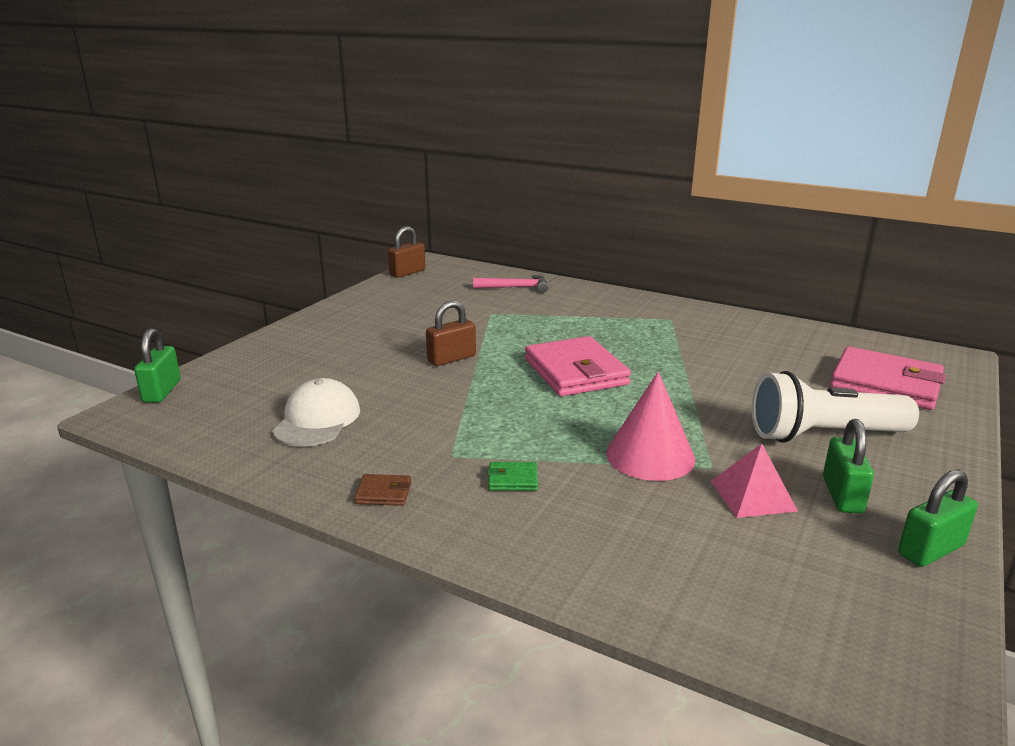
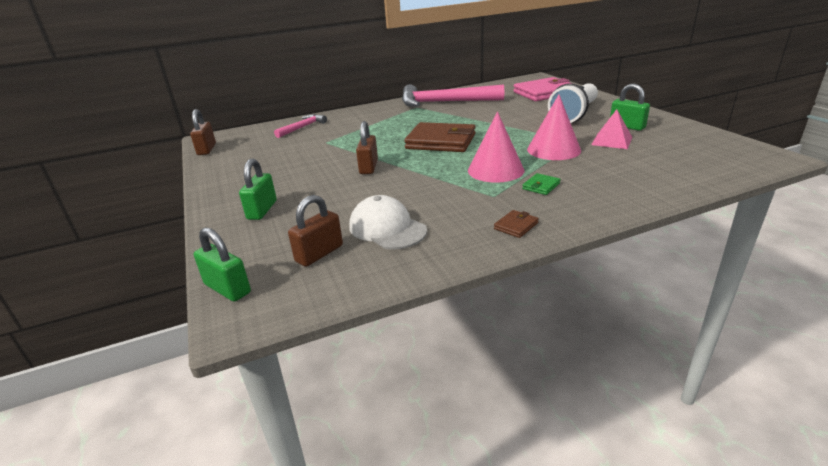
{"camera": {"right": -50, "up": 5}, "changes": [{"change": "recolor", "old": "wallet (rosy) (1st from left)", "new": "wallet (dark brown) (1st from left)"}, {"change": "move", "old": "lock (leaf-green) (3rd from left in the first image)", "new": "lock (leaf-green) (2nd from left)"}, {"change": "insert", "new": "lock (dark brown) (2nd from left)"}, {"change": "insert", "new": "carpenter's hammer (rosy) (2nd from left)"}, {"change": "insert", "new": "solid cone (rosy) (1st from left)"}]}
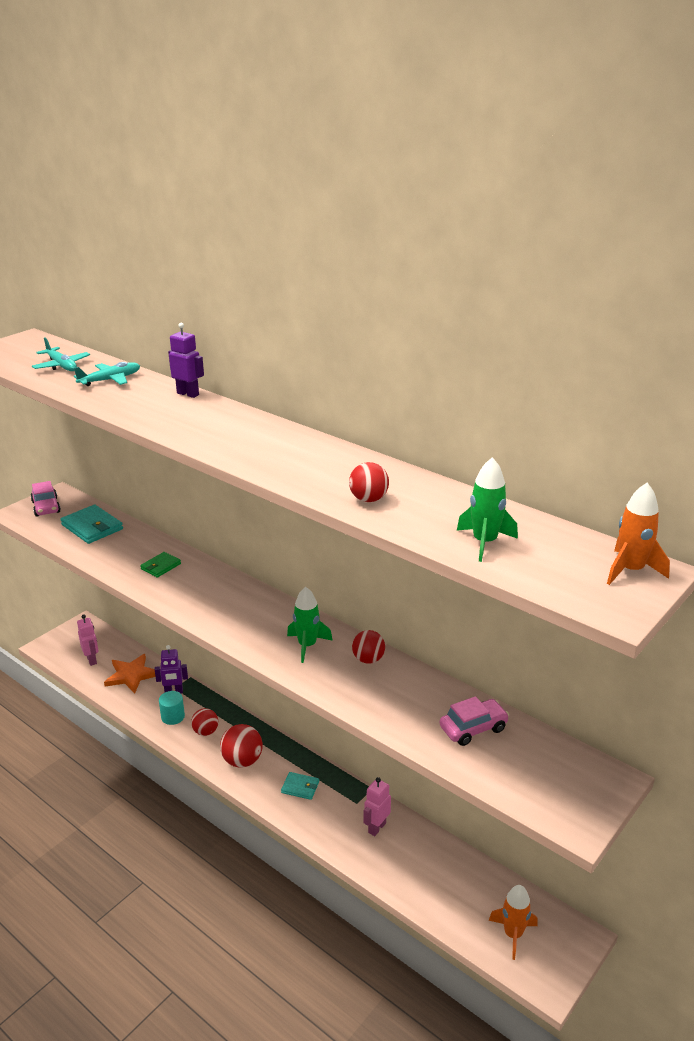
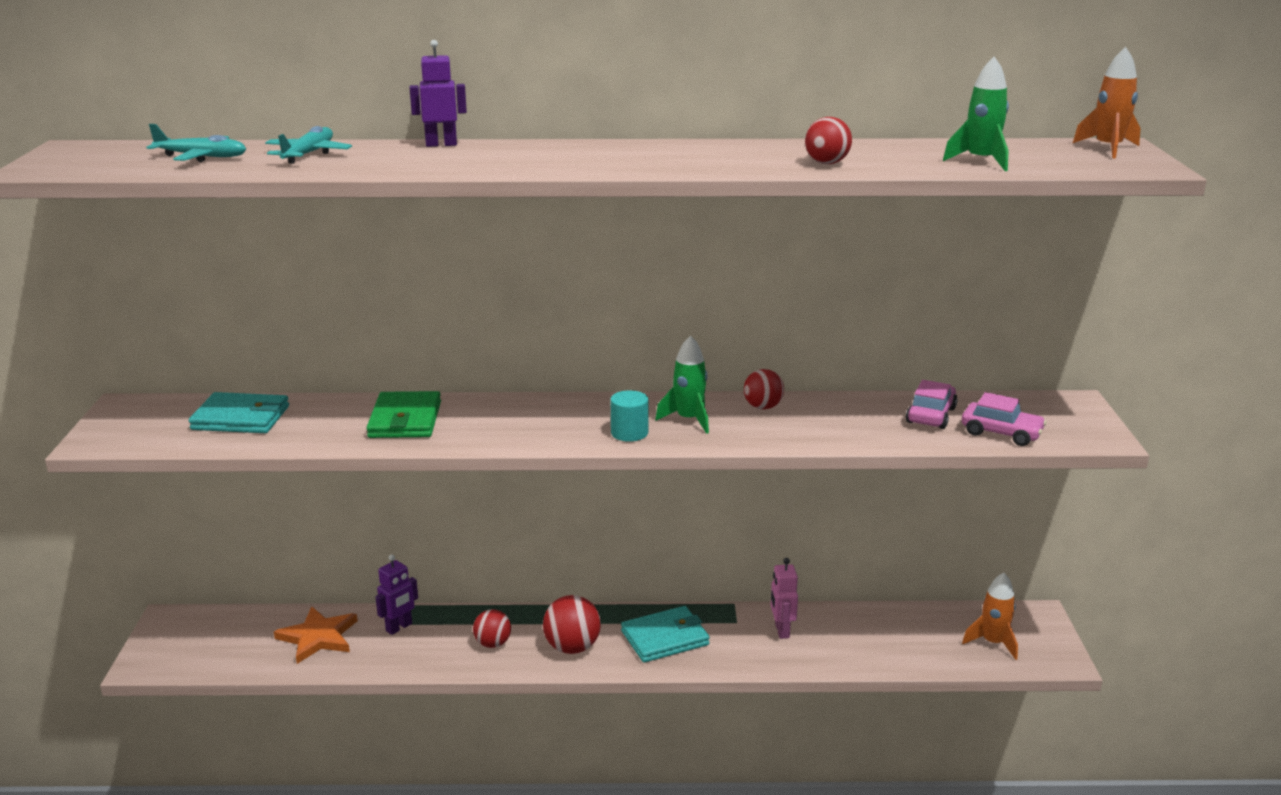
{"camera": {"right": -40, "up": -5}, "changes": [{"change": "move", "old": "automobile (rosy) (1st from left in the first image)", "new": "automobile (rosy) (2nd from left)"}, {"change": "delete", "old": "robot (rosy) (1st from left)"}, {"change": "resize", "old": "wallet (leaf-green)", "factor": 1.72}, {"change": "move", "old": "cylinder shape (teal)"}, {"change": "resize", "old": "wallet (teal) (2nd from left)", "factor": 1.72}]}
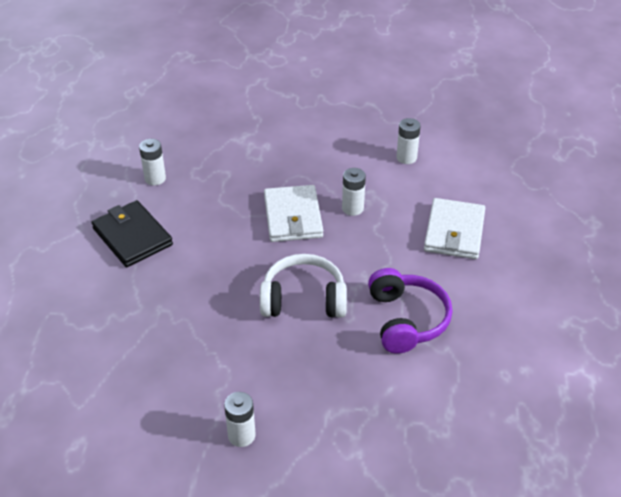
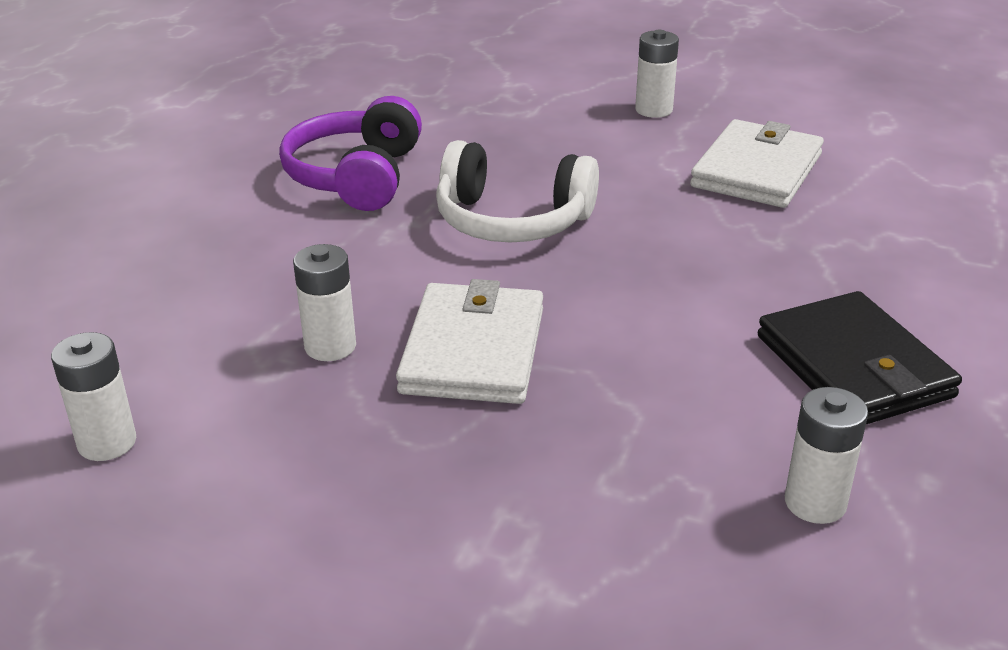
{"camera": {"right": -165, "up": -10}, "changes": [{"change": "move", "old": "wallet (white) (2nd from left)"}]}
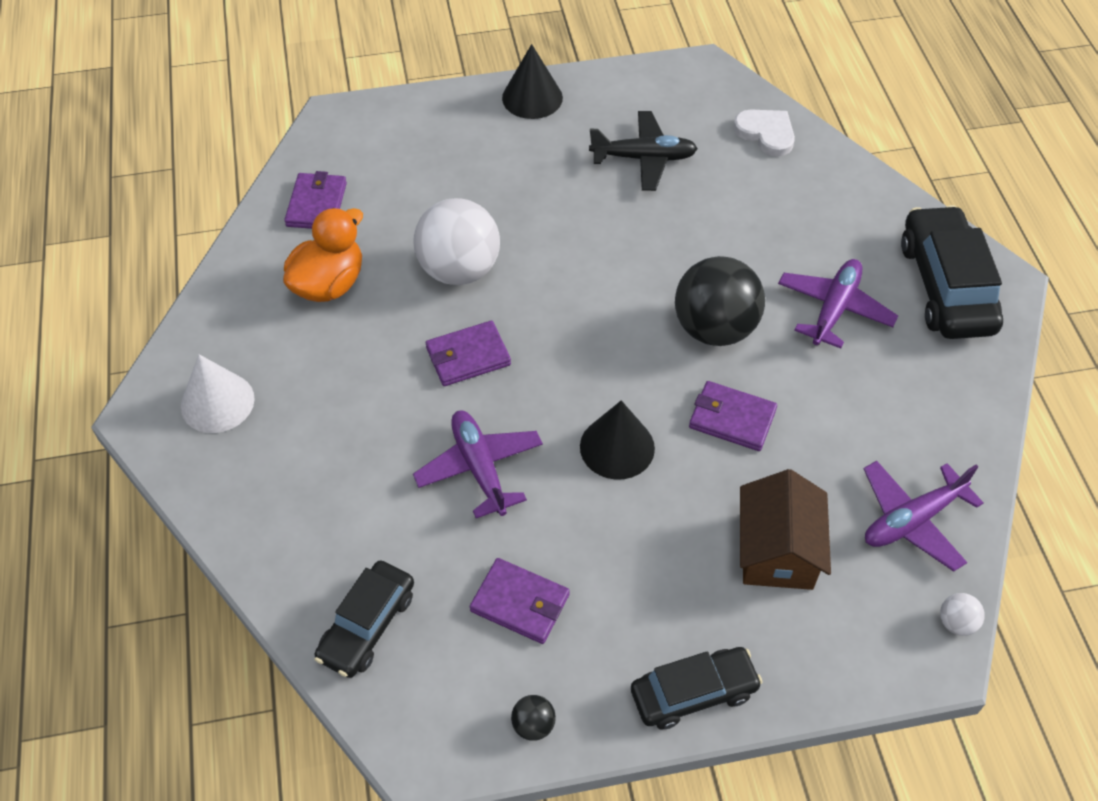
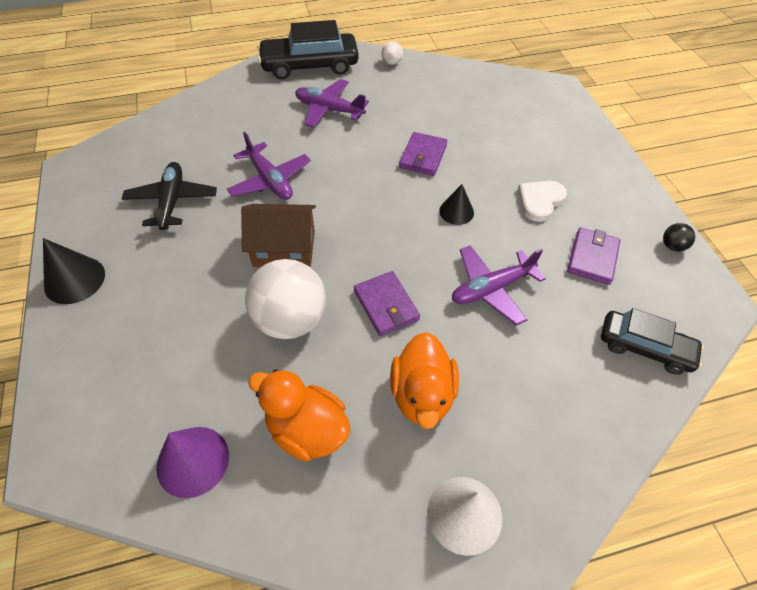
{"camera": {"right": -95, "up": 0}, "changes": [{"change": "replace", "old": "wallet (violet) (1st from left)", "new": "solid cone (violet)"}, {"change": "resize", "old": "solid cone (jet-black) (2nd from left)", "factor": 0.66}, {"change": "delete", "old": "automobile (jet-black) (2nd from left)"}, {"change": "delete", "old": "sphere (jet-black) (2nd from left)"}, {"change": "move", "old": "heart shape (white)"}, {"change": "move", "old": "toy house (dark brown)"}, {"change": "move", "old": "plane (violet) (3rd from left in the first image)", "new": "plane (violet) (1st from left)"}, {"change": "move", "old": "sphere (white) (2nd from left)"}, {"change": "insert", "new": "toy duck (orange) (2nd from left)"}]}
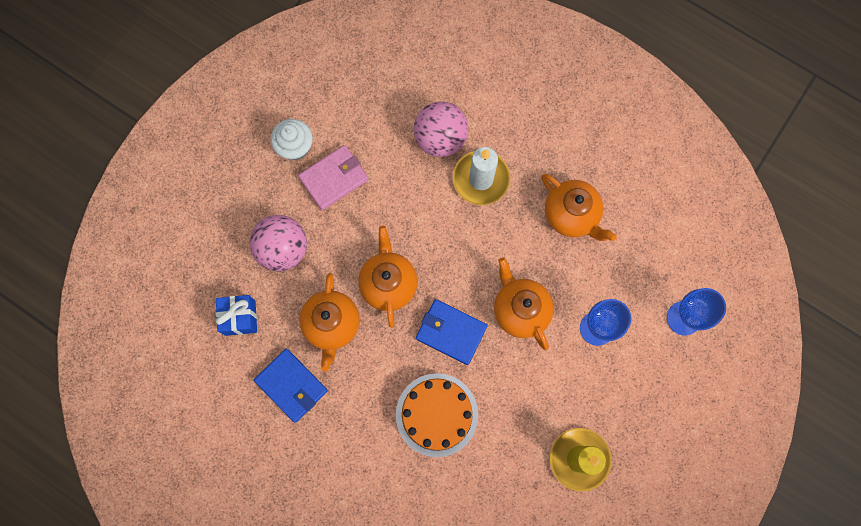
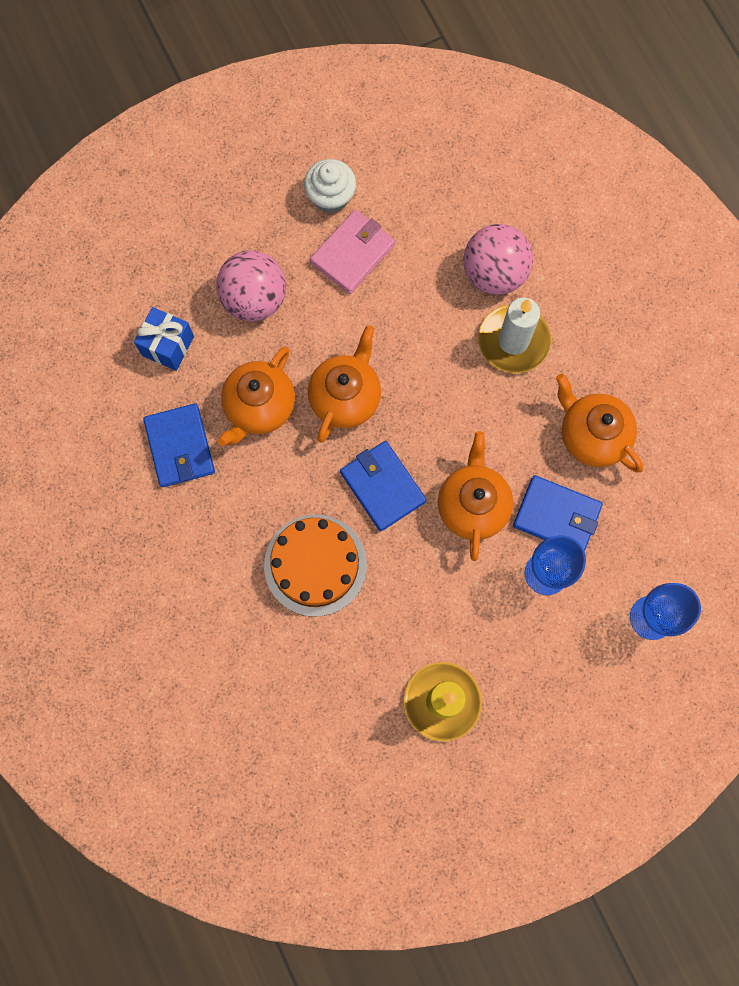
{"camera": {"right": 30, "up": 0}, "changes": [{"change": "rotate", "old": "wallet (rosy)", "degrees": -45}, {"change": "rotate", "old": "china teapot (orange) (4th from left)", "degrees": 150}, {"change": "insert", "new": "wallet (cobalt) (3rd from left)"}]}
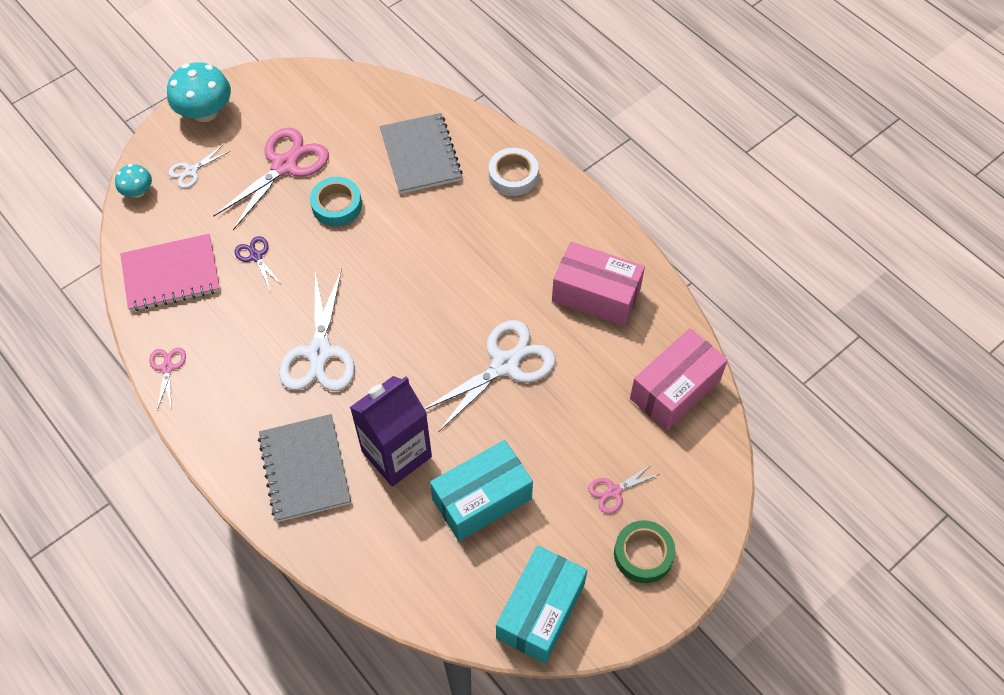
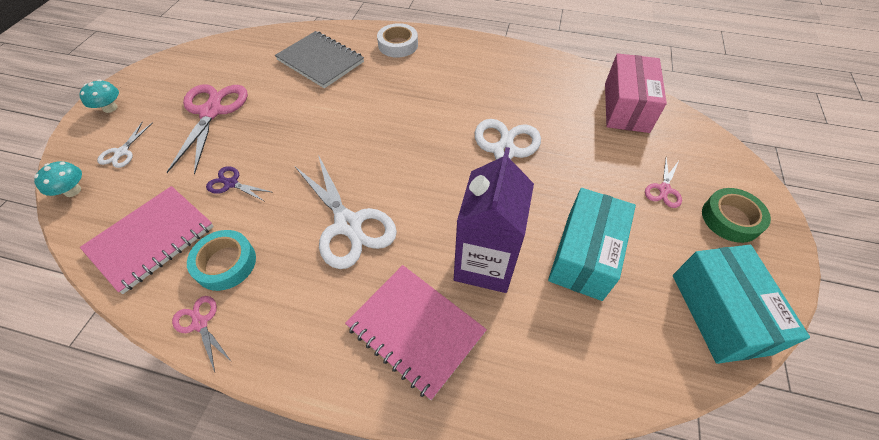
{"camera": {"right": -35, "up": -5}, "changes": [{"change": "resize", "old": "toadstool (teal) (2nd from left)", "factor": 0.55}, {"change": "recolor", "old": "notepad (ash-grey) (1st from left)", "new": "notepad (rosy) (2nd from left)"}, {"change": "move", "old": "roll of tape (teal)"}, {"change": "delete", "old": "package (rosy) (1st from left)"}]}
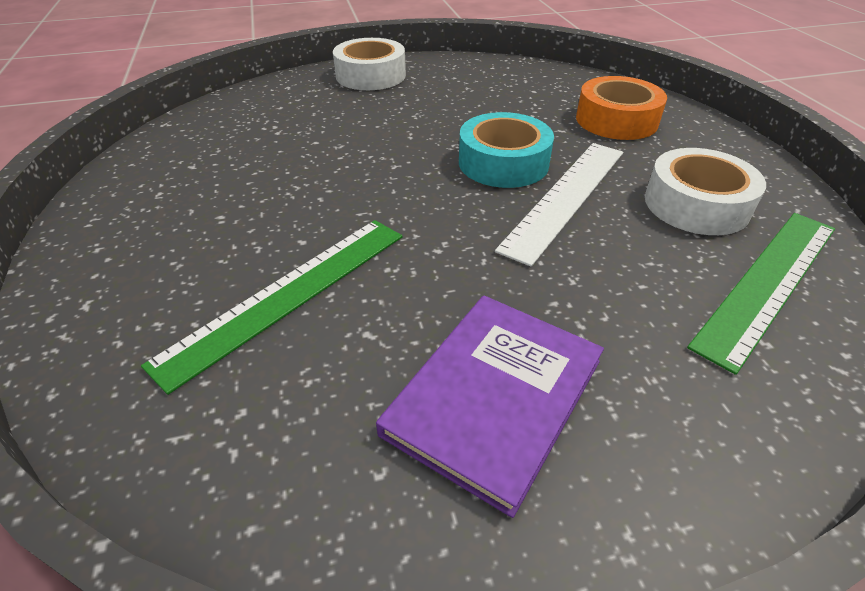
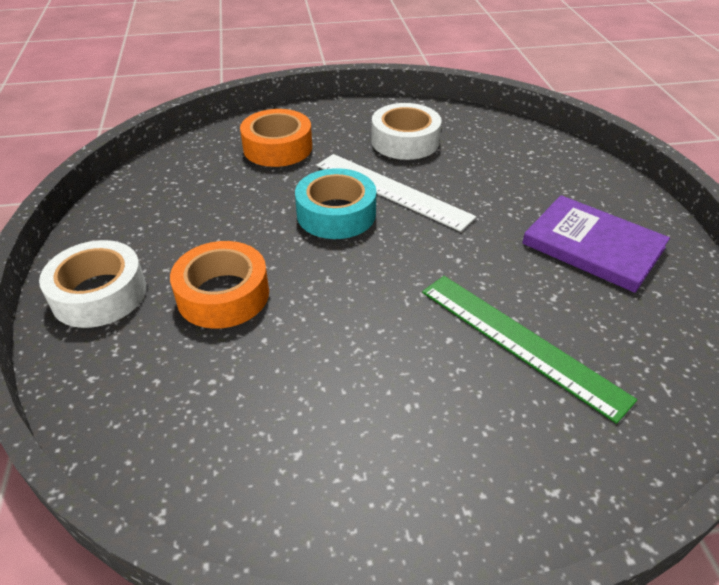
{"camera": {"right": -85, "up": 0}, "changes": [{"change": "delete", "old": "measuring stick (leaf-green) (2nd from left)"}, {"change": "insert", "new": "roll of tape (orange) (1st from left)"}]}
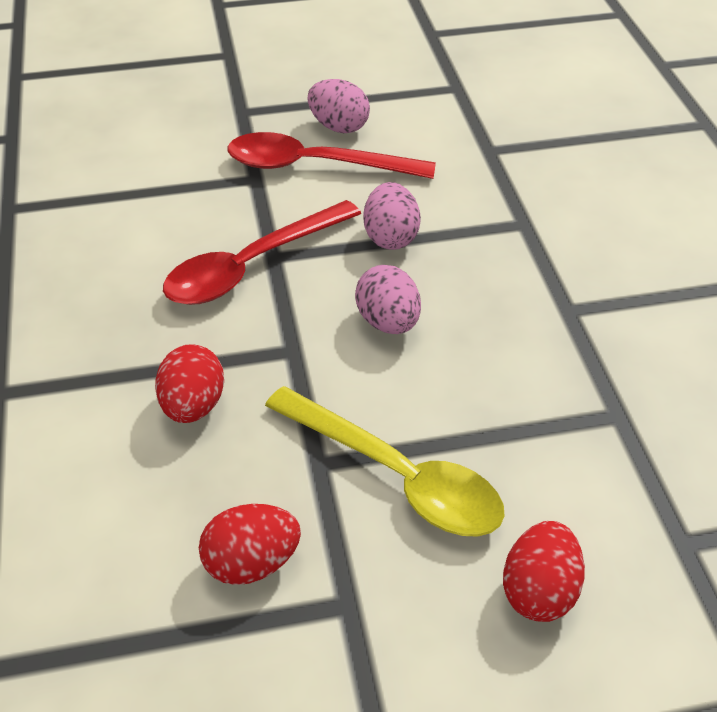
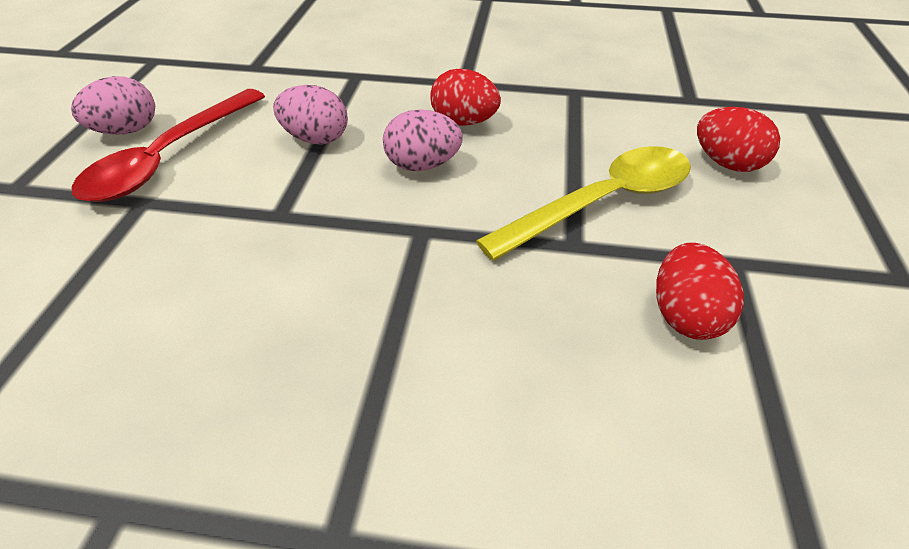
{"camera": {"right": -70, "up": 0}, "changes": [{"change": "move", "old": "toy egg (red) (1st from left)"}, {"change": "delete", "old": "tablespoon (red) (1st from left)"}]}
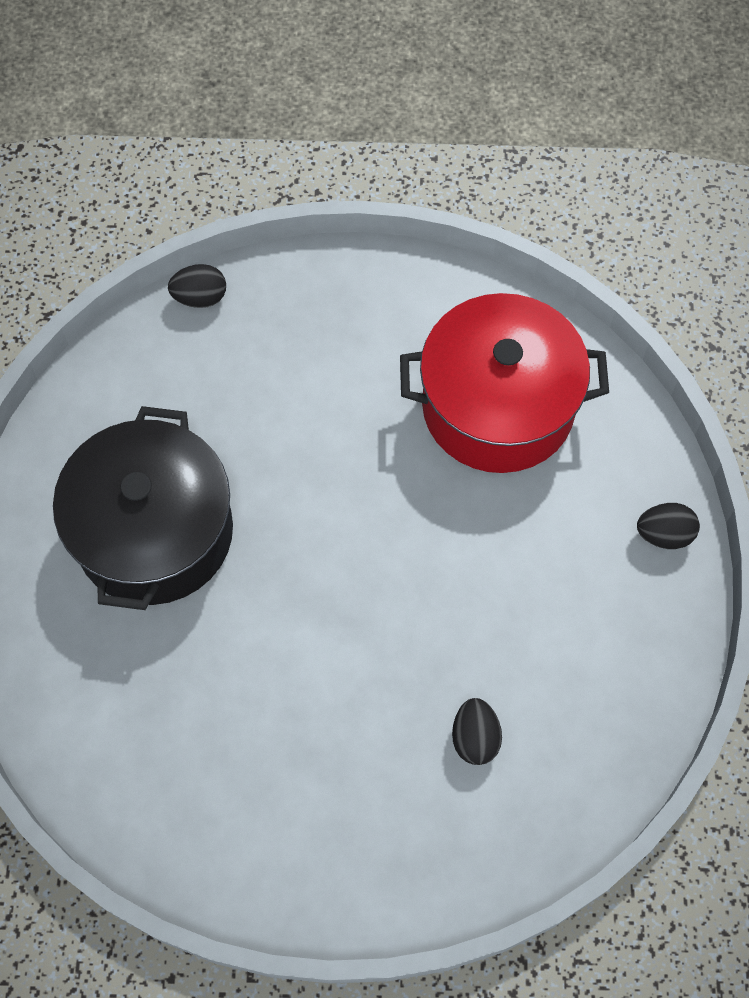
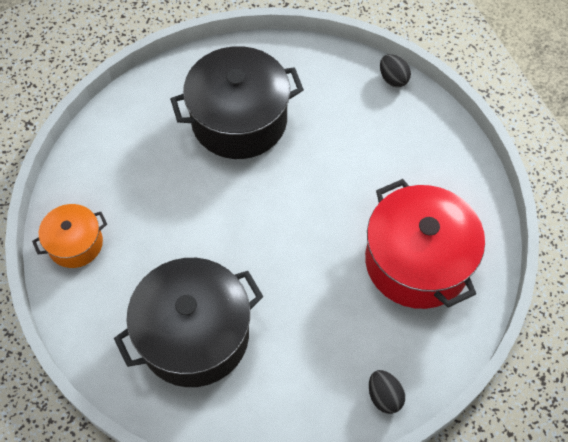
{"camera": {"right": 65, "up": -5}, "changes": [{"change": "replace", "old": "toy egg (jet-black) (2nd from left)", "new": "stockpot (jet-black) (1st from left)"}, {"change": "insert", "new": "stockpot (orange)"}]}
